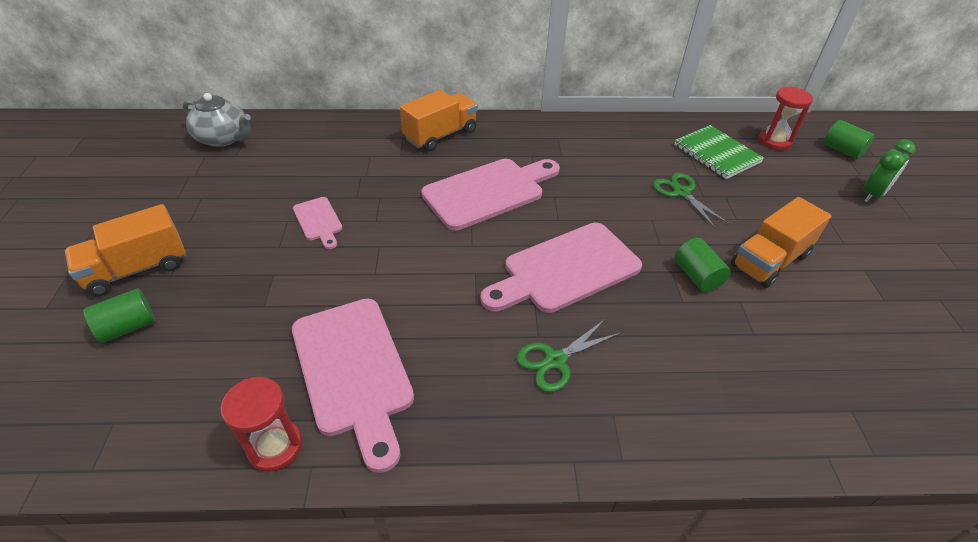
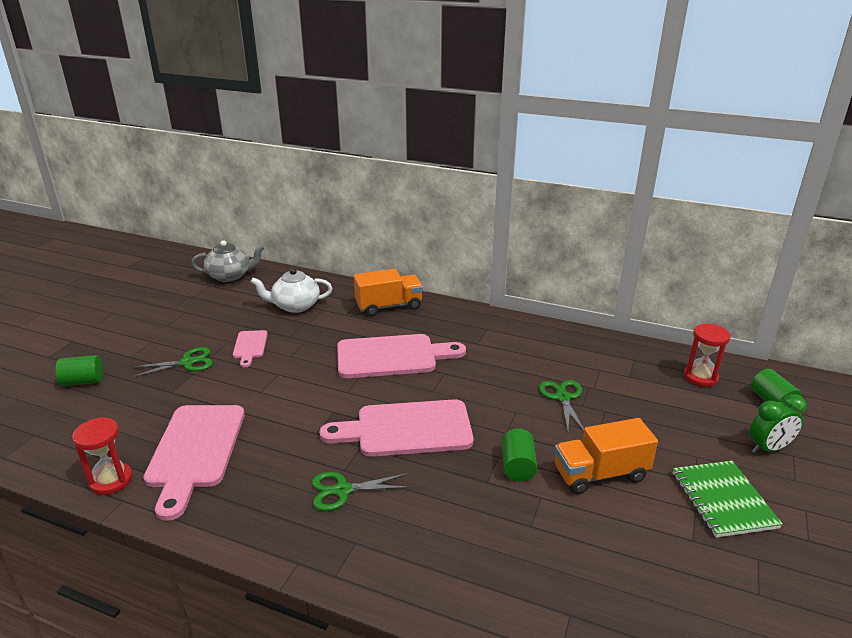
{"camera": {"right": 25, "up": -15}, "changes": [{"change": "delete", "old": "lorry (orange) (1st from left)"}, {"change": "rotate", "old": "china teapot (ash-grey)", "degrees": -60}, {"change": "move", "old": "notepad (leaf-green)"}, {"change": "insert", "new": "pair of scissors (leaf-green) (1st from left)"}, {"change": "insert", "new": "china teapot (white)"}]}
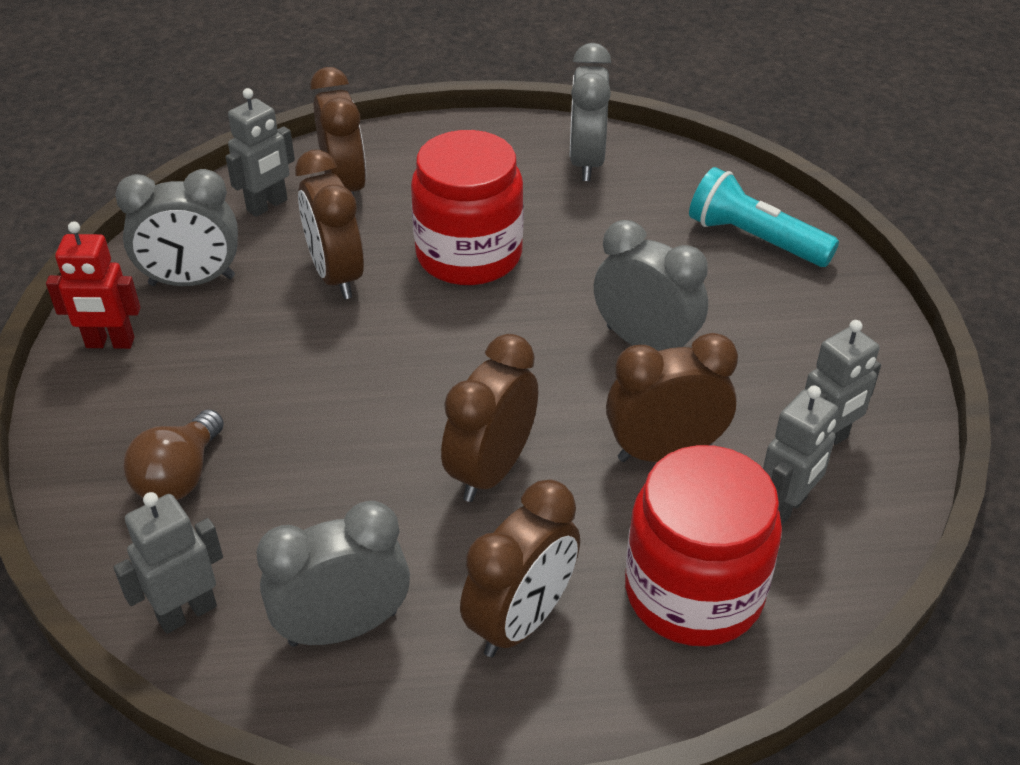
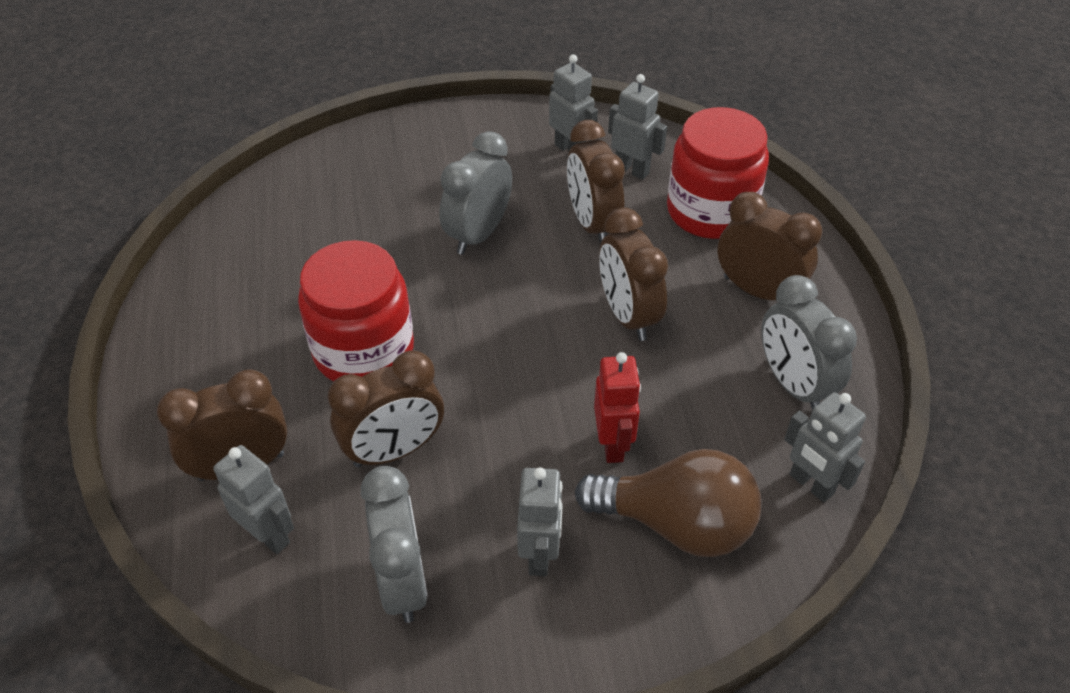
{"camera": {"right": -95, "up": 5}, "changes": [{"change": "move", "old": "robot (red)"}, {"change": "resize", "old": "light bulb (dark brown)", "factor": 1.52}, {"change": "rotate", "old": "bedside clock (dark brown) (3rd from left in the first image)", "degrees": 45}, {"change": "delete", "old": "bedside clock (ash-grey) (3rd from left)"}, {"change": "delete", "old": "pocket torch (teal)"}, {"change": "insert", "new": "robot (ash-grey) (2nd from left)"}]}
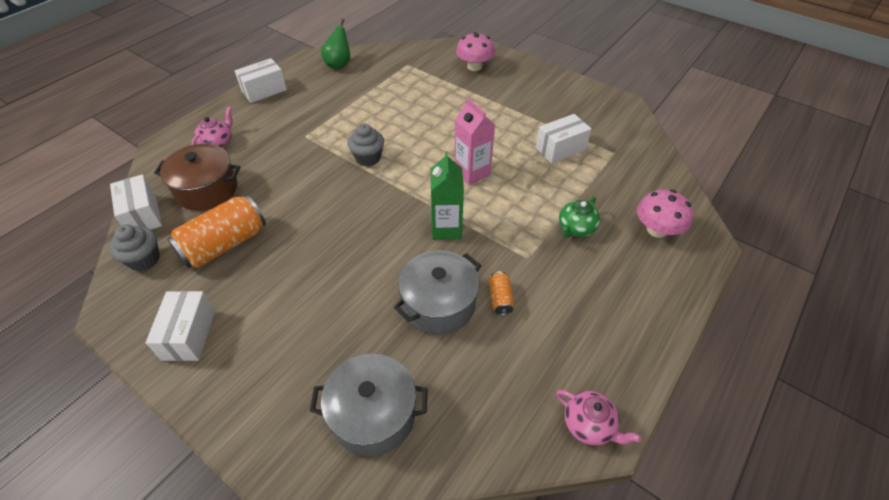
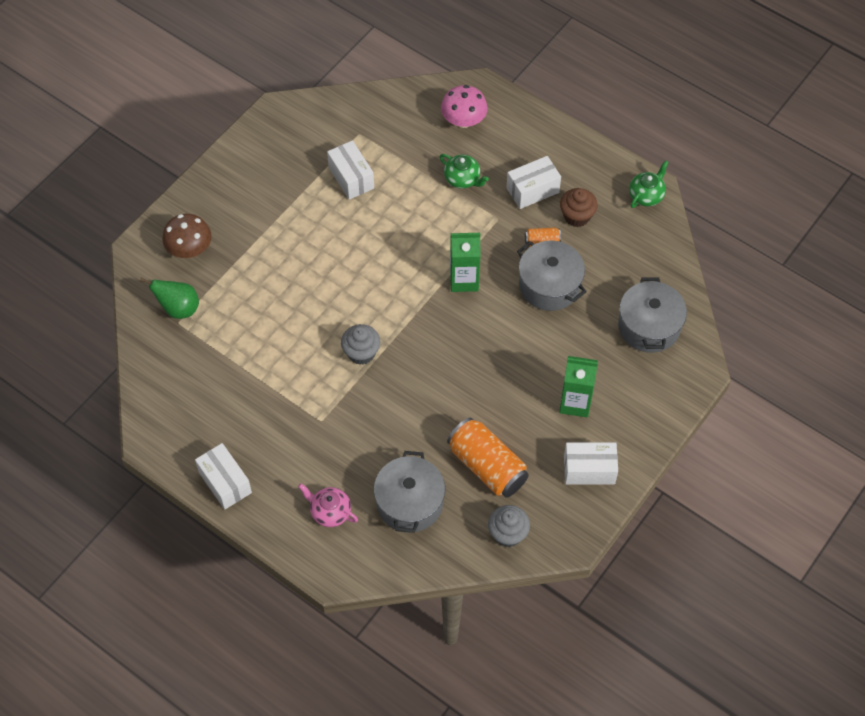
{"camera": {"right": -90, "up": 10}, "changes": [{"change": "move", "old": "package (white) (1st from left in the first image)", "new": "package (white) (3rd from left)"}, {"change": "recolor", "old": "stockpot (dark brown)", "new": "stockpot (ash-grey) (1st from left)"}, {"change": "move", "old": "pear (leaf-green)"}, {"change": "delete", "old": "juice carton (rosy)"}, {"change": "recolor", "old": "toadstool (rosy) (1st from left)", "new": "toadstool (dark brown)"}, {"change": "recolor", "old": "china teapot (rosy) (2nd from left)", "new": "china teapot (leaf-green) (2nd from left)"}, {"change": "insert", "new": "juice carton (leaf-green) (2nd from left)"}, {"change": "insert", "new": "fairy cake (dark brown)"}]}
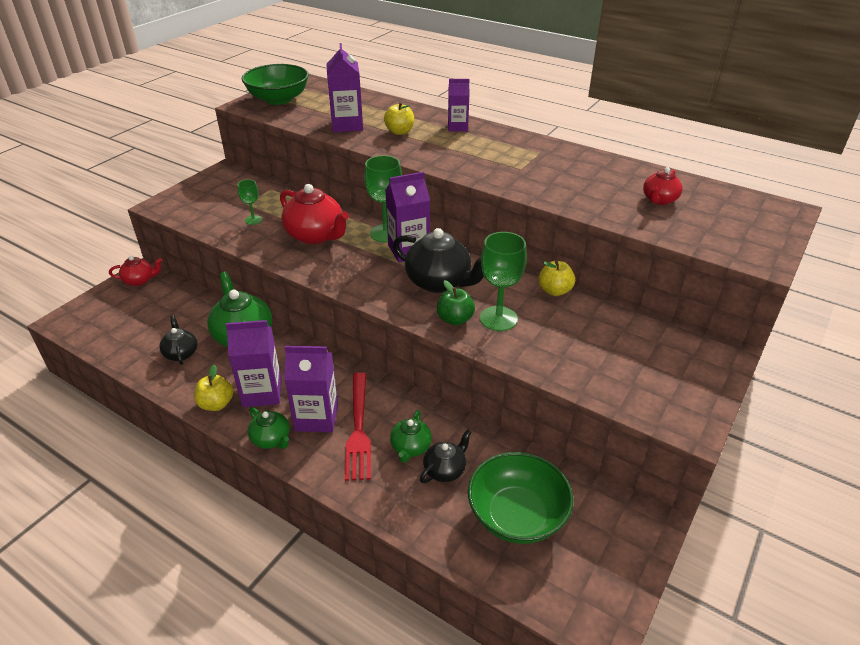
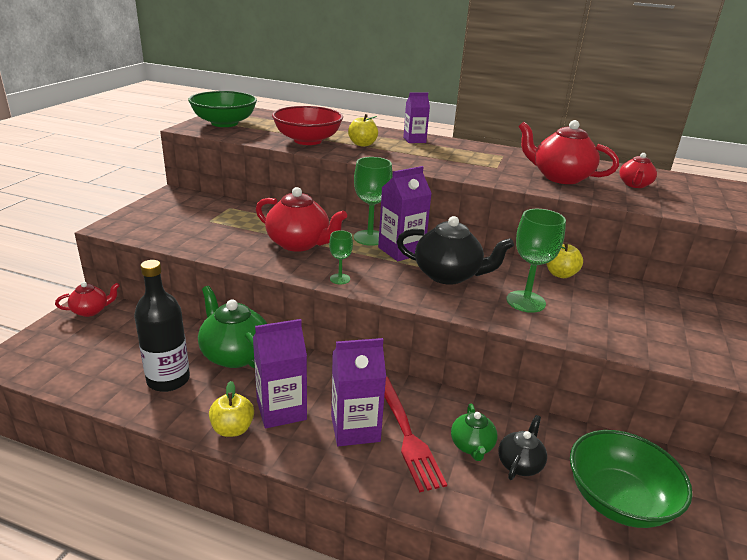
{"camera": {"right": -15, "up": -10}, "changes": [{"change": "replace", "old": "china teapot (jet-black) (1st from left)", "new": "flask (jet-black)"}, {"change": "move", "old": "goblet (leaf-green) (1st from left)"}, {"change": "delete", "old": "china teapot (leaf-green) (2nd from left)"}, {"change": "replace", "old": "juice carton (violet) (3rd from left)", "new": "bowl (red)"}, {"change": "delete", "old": "toy apple (leaf-green)"}, {"change": "insert", "new": "china teapot (red) (3rd from left)"}]}
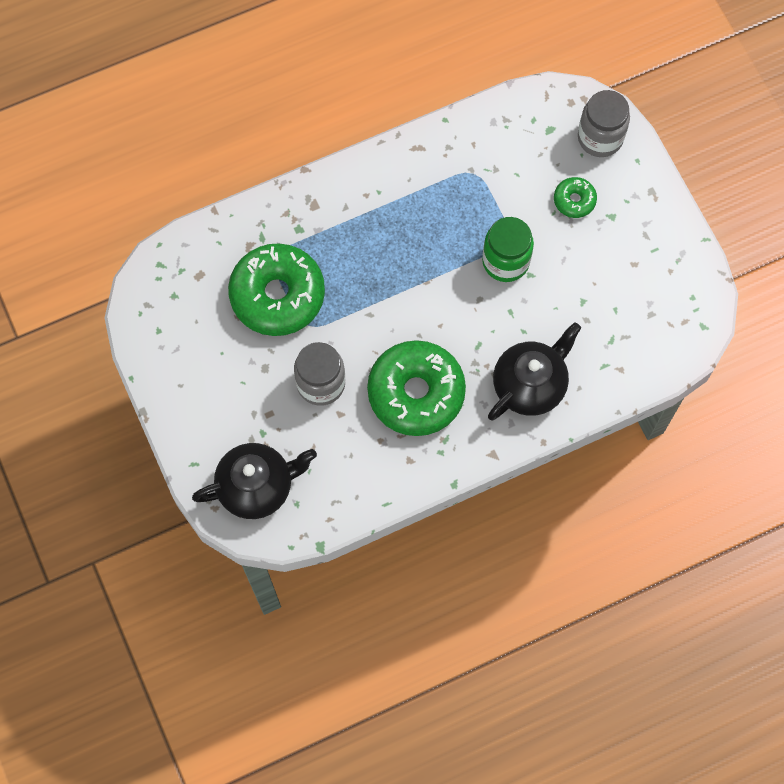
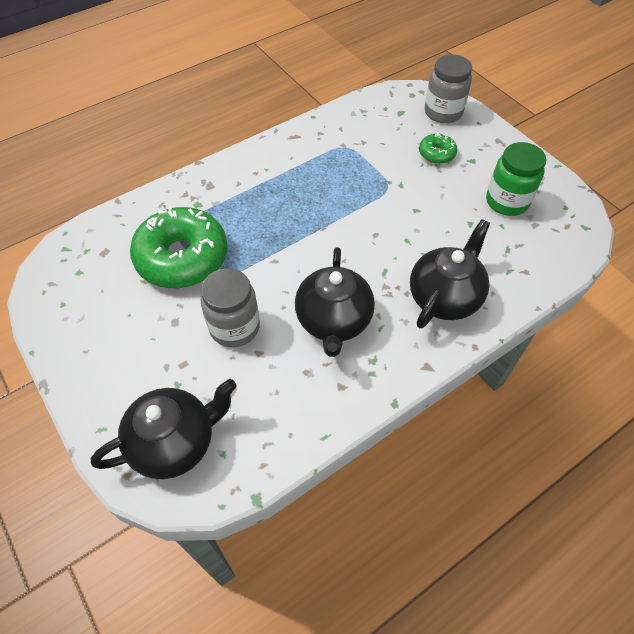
{"camera": {"right": -10, "up": -15}, "changes": [{"change": "replace", "old": "glazed donut (leaf-green) (2nd from left)", "new": "china teapot (jet-black) (2nd from left)"}, {"change": "move", "old": "preserve jar (leaf-green)"}]}
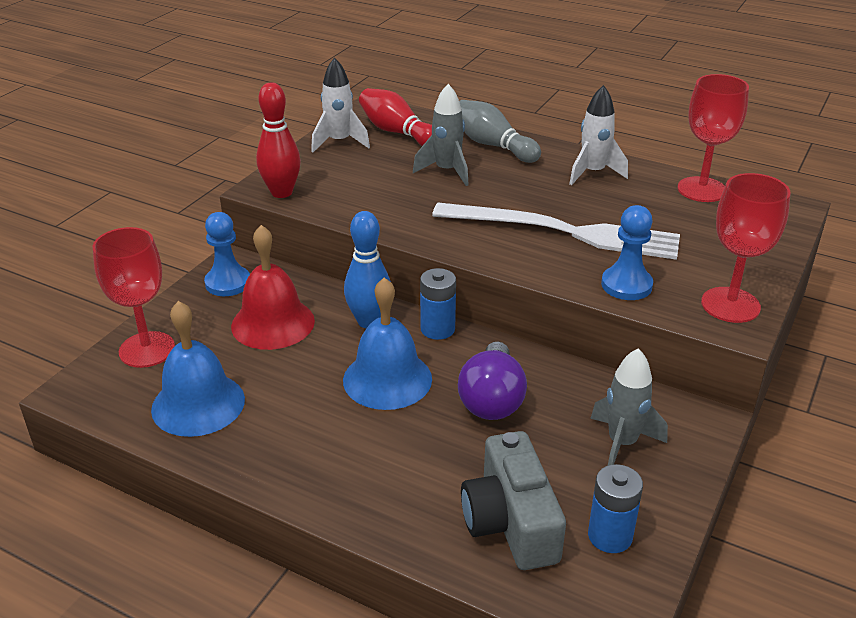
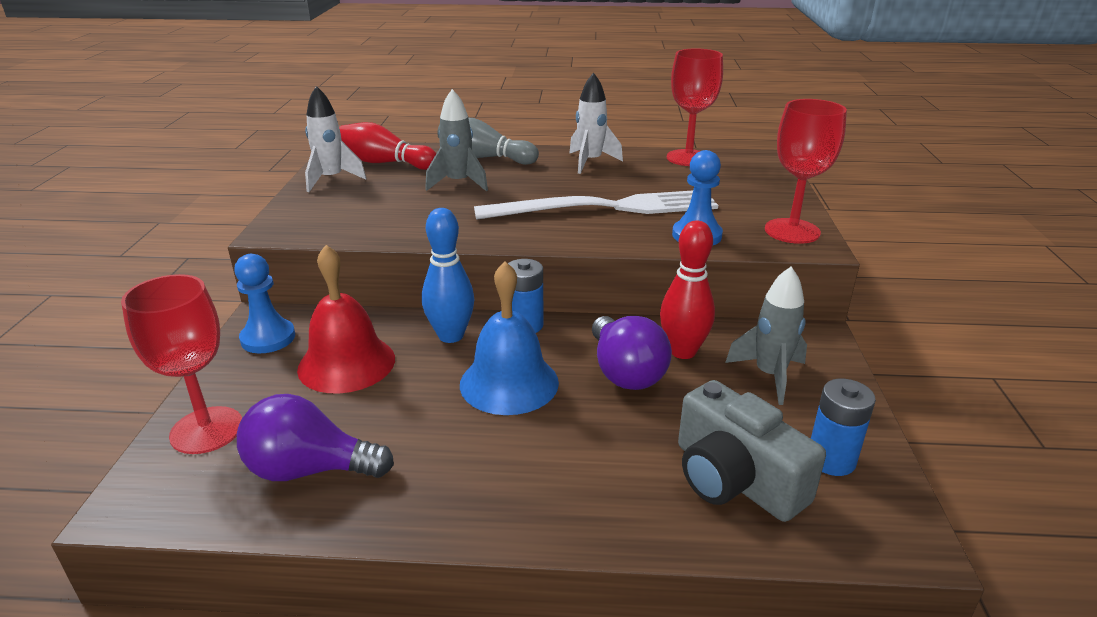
{"camera": {"right": -25, "up": -5}, "changes": [{"change": "replace", "old": "bell (cobalt) (1st from left)", "new": "light bulb (violet) (1st from left)"}, {"change": "move", "old": "bowling pin (red) (1st from left in the first image)", "new": "bowling pin (red) (2nd from left)"}]}
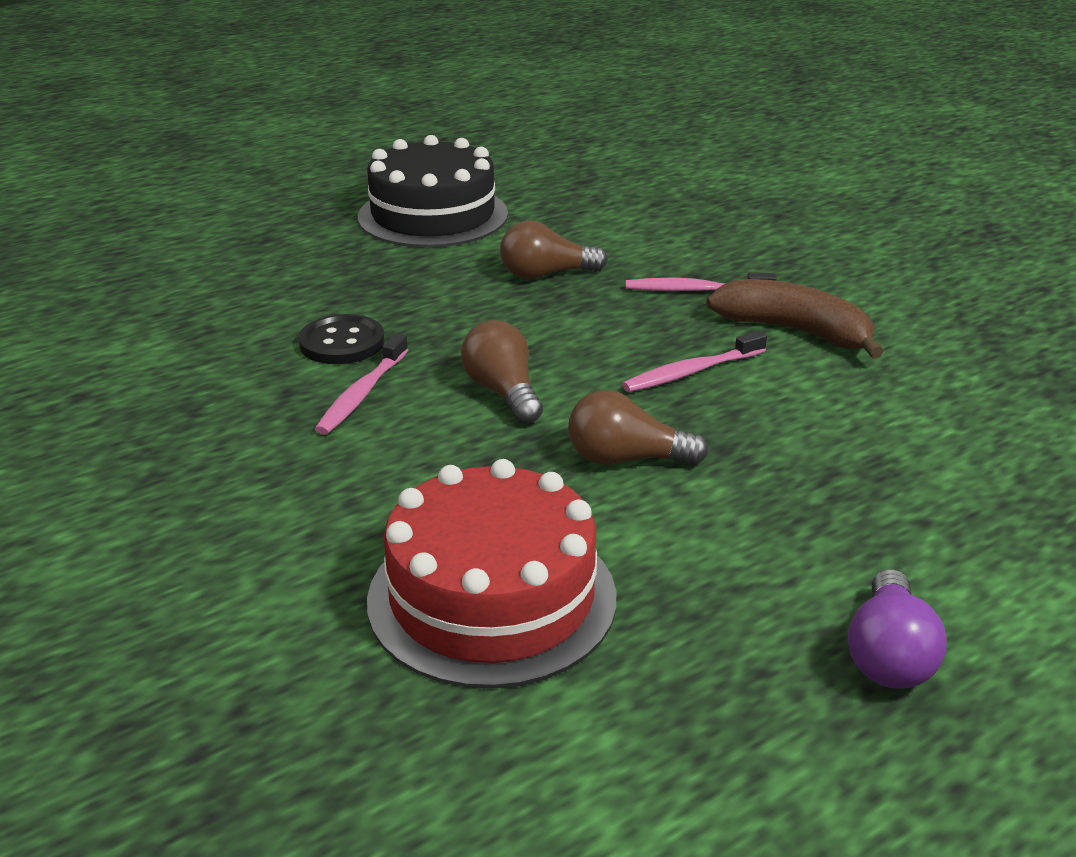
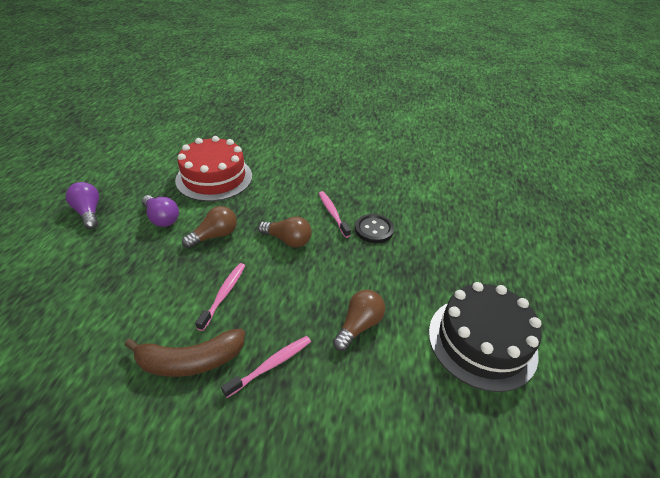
{"camera": {"right": 135, "up": 10}, "changes": [{"change": "insert", "new": "light bulb (violet) (2nd from left)"}]}
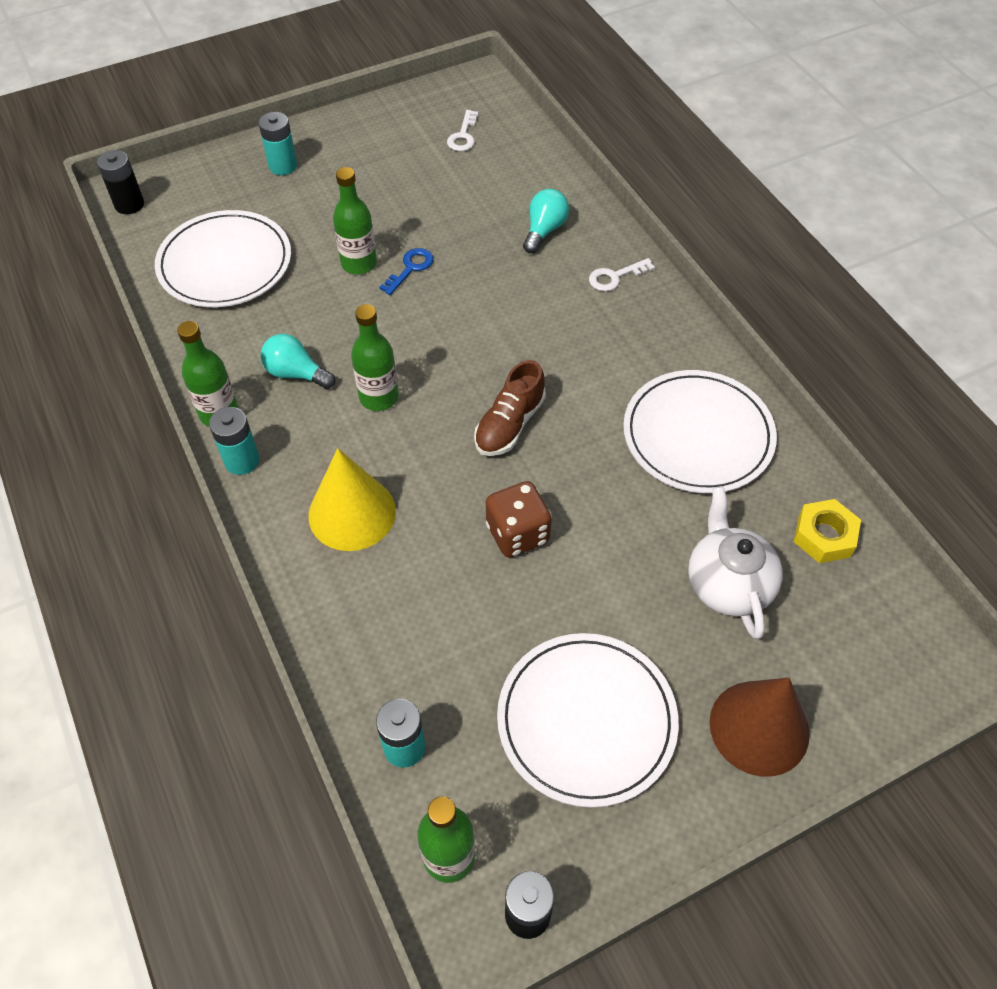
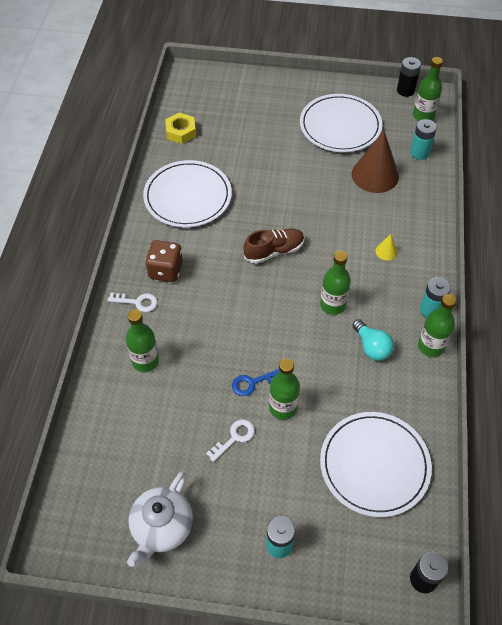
{"camera": {"right": -145, "up": 0}, "changes": [{"change": "resize", "old": "solid cone (bright yellow)", "factor": 0.44}, {"change": "move", "old": "latchkey (white) (1st from left in the first image)", "new": "latchkey (white) (2nd from left)"}, {"change": "move", "old": "die (dark brown)"}, {"change": "replace", "old": "light bulb (teal) (2nd from left)", "new": "flask (leaf-green) (1st from left)"}, {"change": "move", "old": "china teapot (white)"}, {"change": "move", "old": "solid cone (dark brown)"}]}
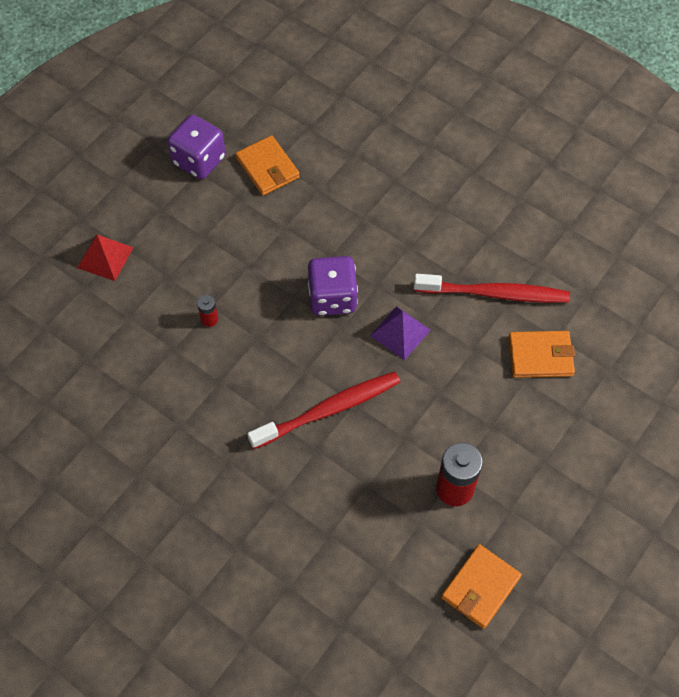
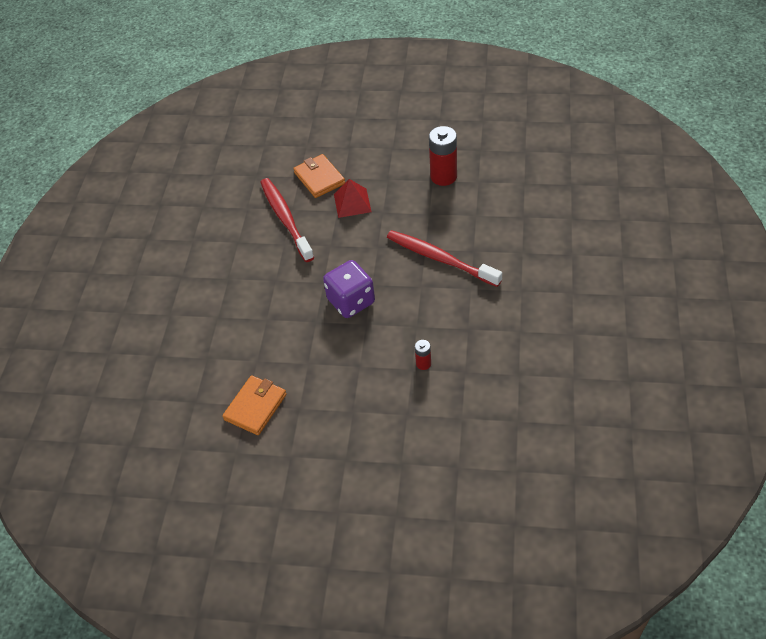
{"camera": {"right": -115, "up": -10}, "changes": [{"change": "move", "old": "pyramid shape (red)"}, {"change": "delete", "old": "die (violet) (1st from left)"}, {"change": "delete", "old": "pyramid shape (violet)"}, {"change": "delete", "old": "wallet (orange) (2nd from left)"}]}
